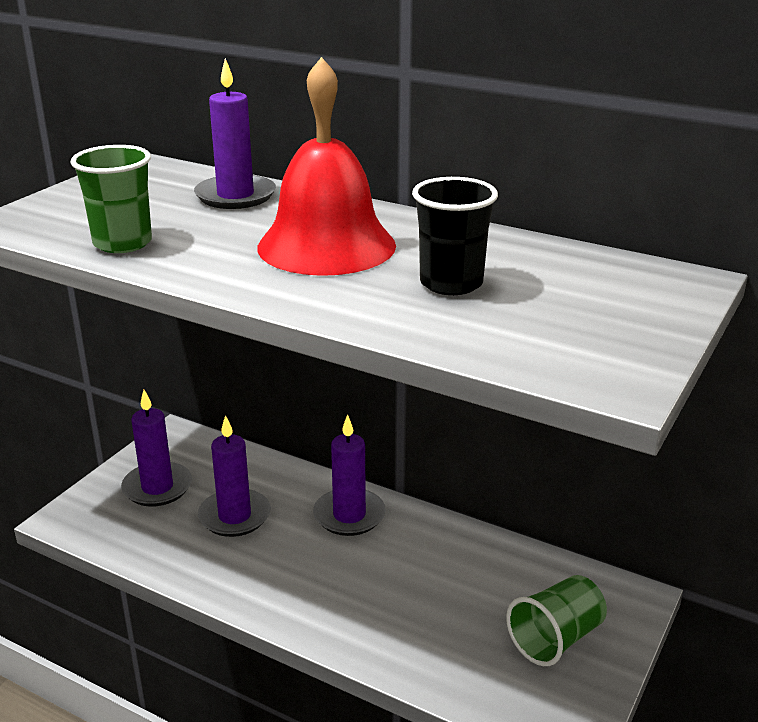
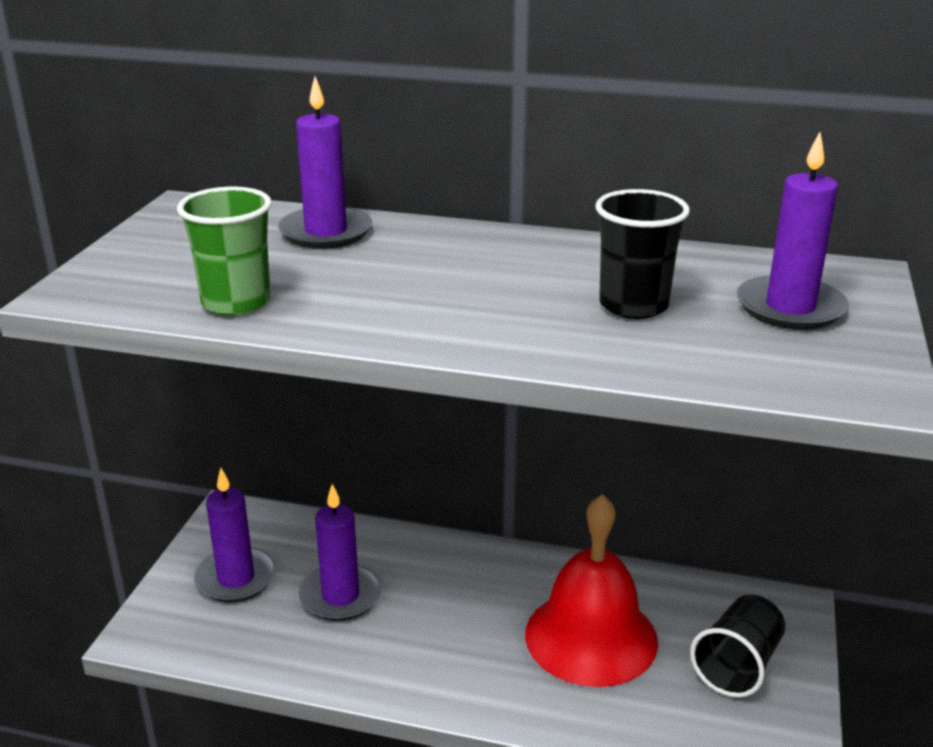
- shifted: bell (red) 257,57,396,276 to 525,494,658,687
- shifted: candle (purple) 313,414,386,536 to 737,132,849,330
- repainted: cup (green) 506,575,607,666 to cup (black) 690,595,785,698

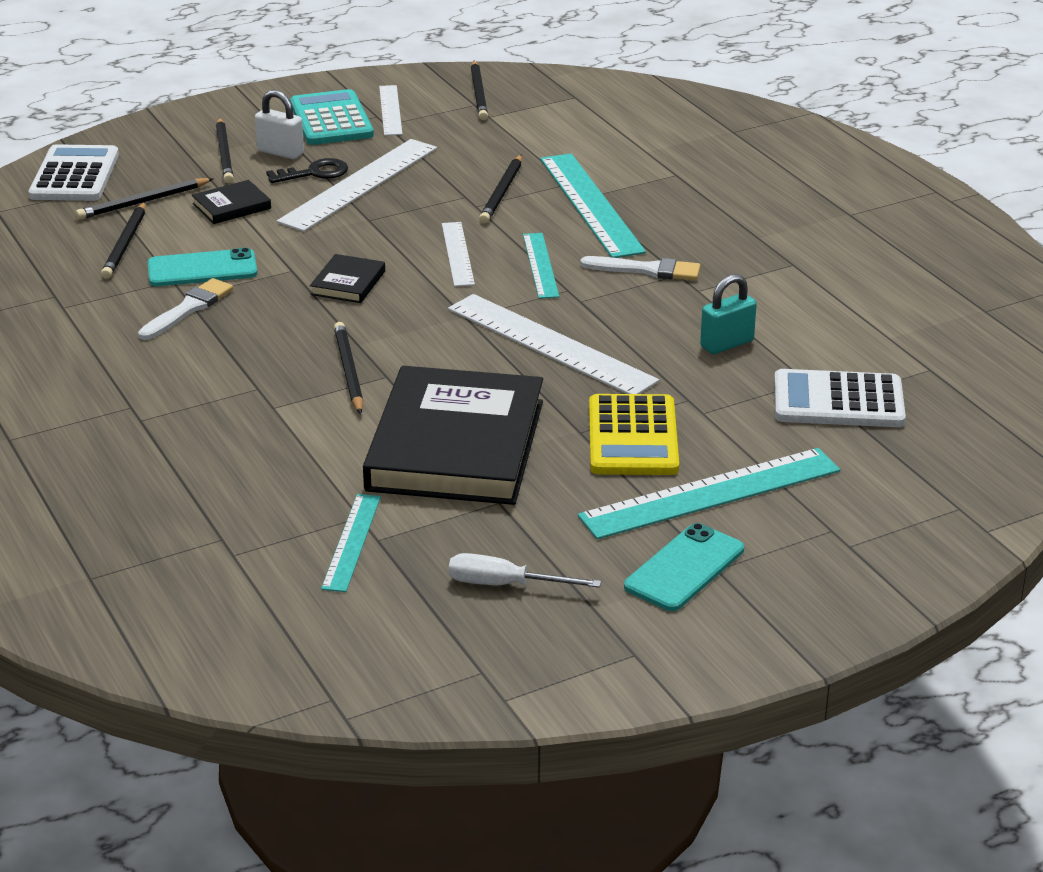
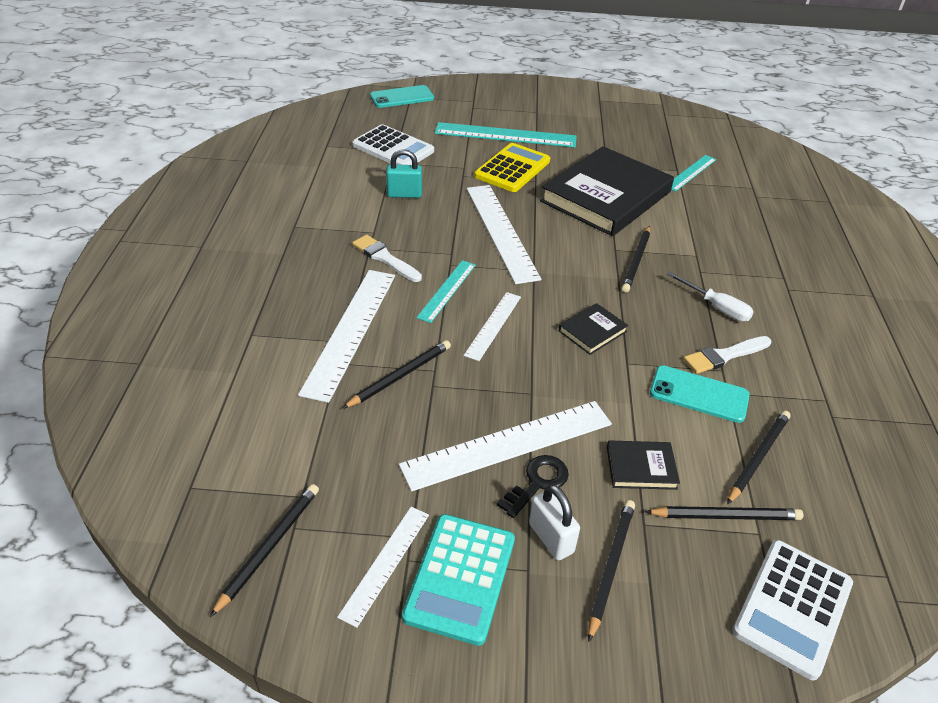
- repainted: ruler (turquoise) 540,153,646,258 to ruler (white) 298,270,395,403
- rotated: key (black) 266,158,348,183 = 497,455,569,518 120 degrees clockwise
- shifted: phone (turquoise) 624,523,744,611 to 370,85,434,108
- shifted: screwdriver (white) 449,553,601,588 to 667,272,754,322

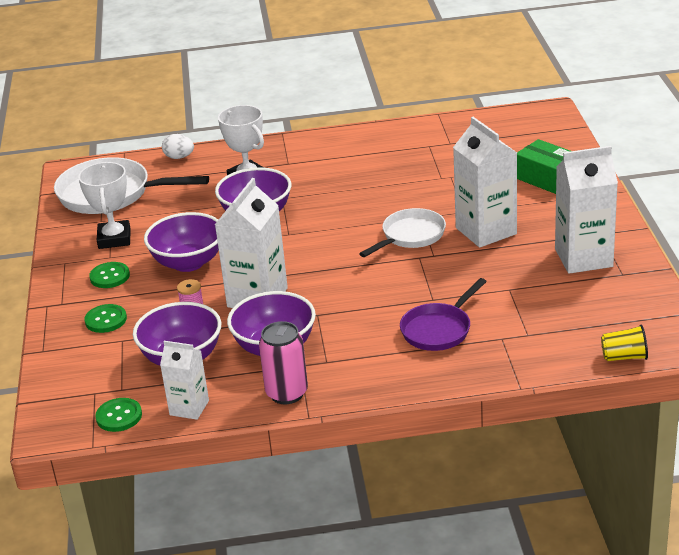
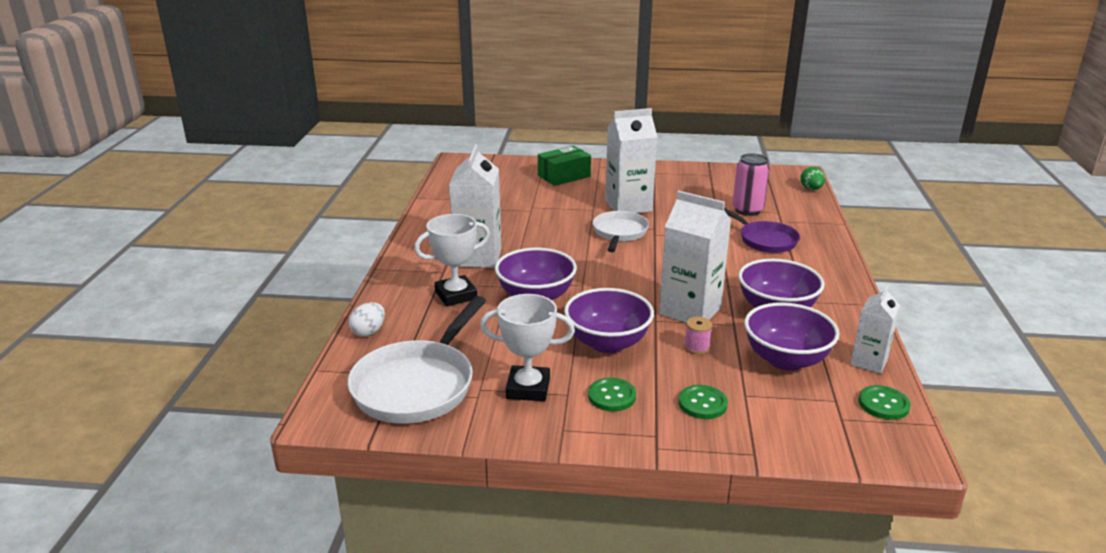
- shifted: carton (white) 555,146,618,274 to 449,144,501,268
- rotated: pan (white) 359,208,446,257 = 593,211,649,252 45 degrees clockwise
- shifted: can (pink) 259,321,308,404 to 733,153,770,216
- swapped: cup (yellow) 601,325,648,361 to egg (green) 800,167,825,190

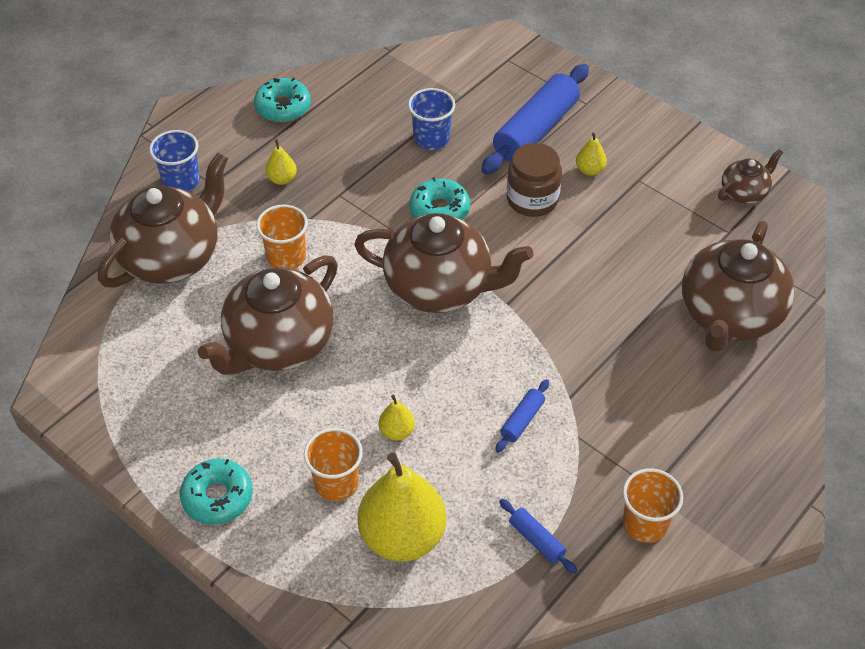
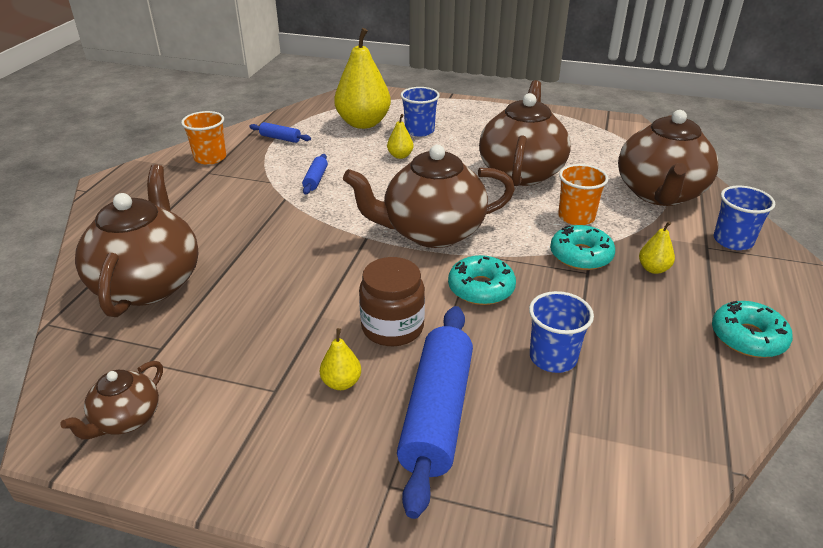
- repainted: cup (orange) 304,428,363,501 to cup (blue) 401,87,440,137
- shifted: donut (turquoise) 180,459,253,525 to 550,225,615,270

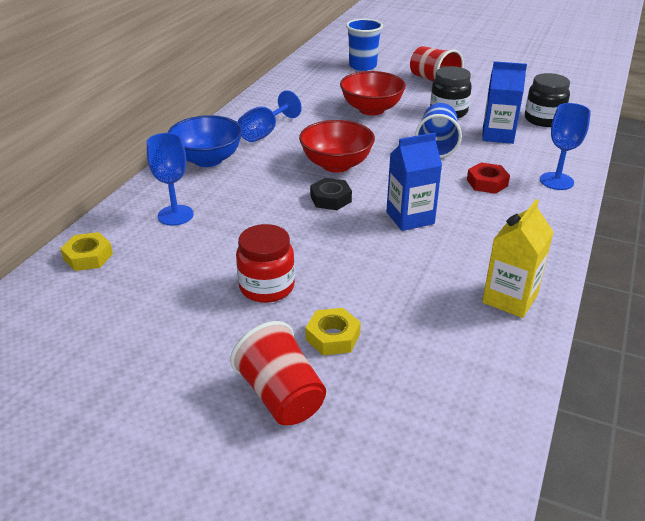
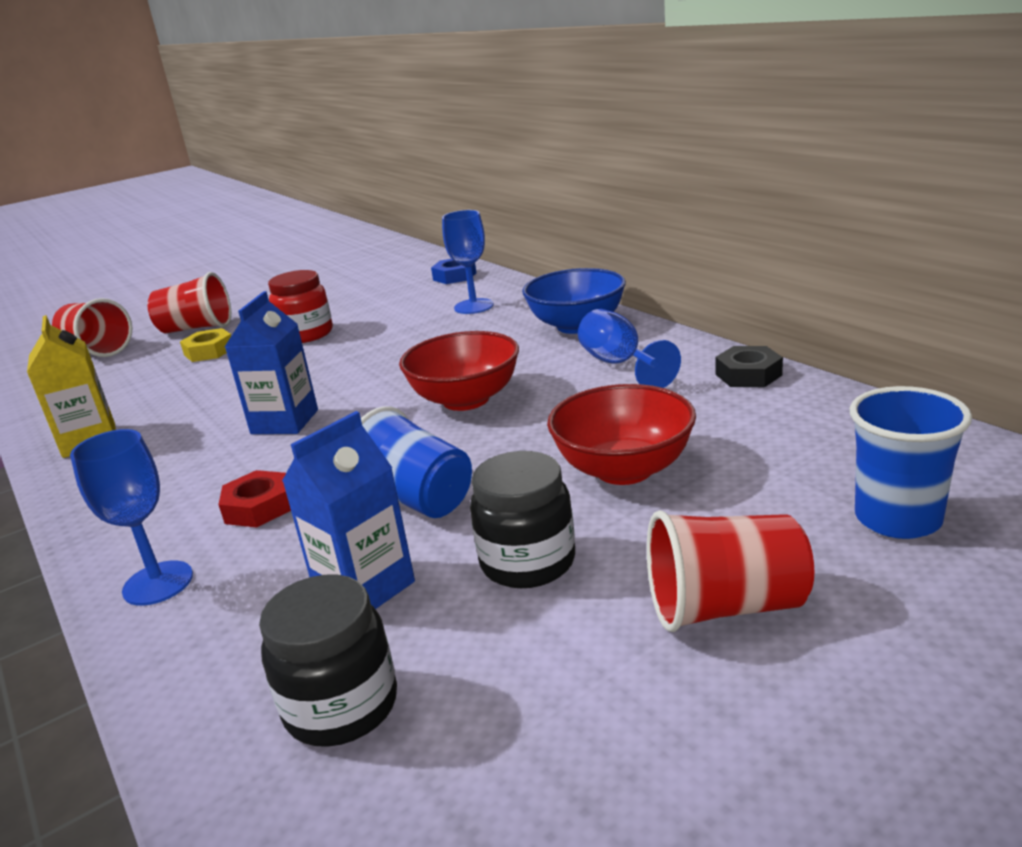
- shifted: nut (black) 310,178,352,210 to 715,346,783,387
- repainted: nut (yellow) 60,232,113,271 to nut (blue) 431,259,476,284
- new: cup (red) 52,298,132,357

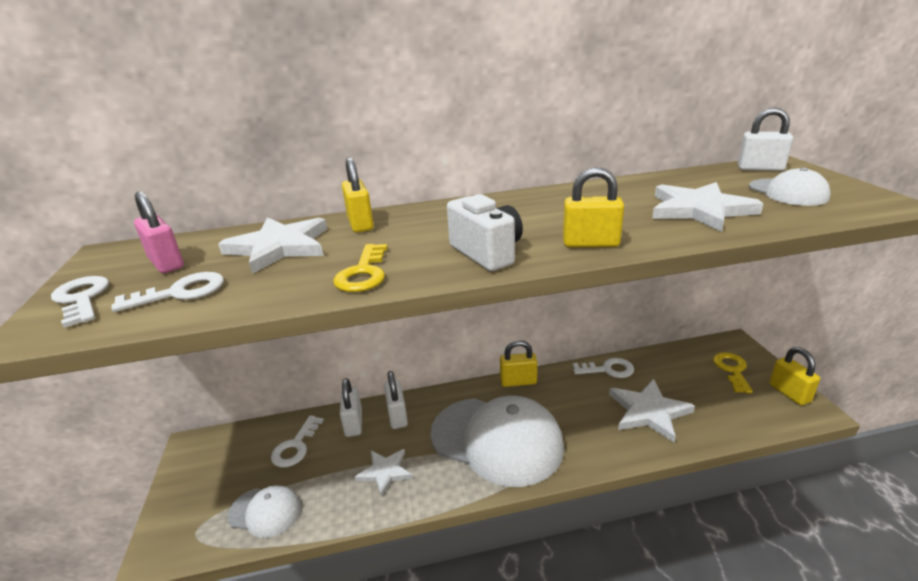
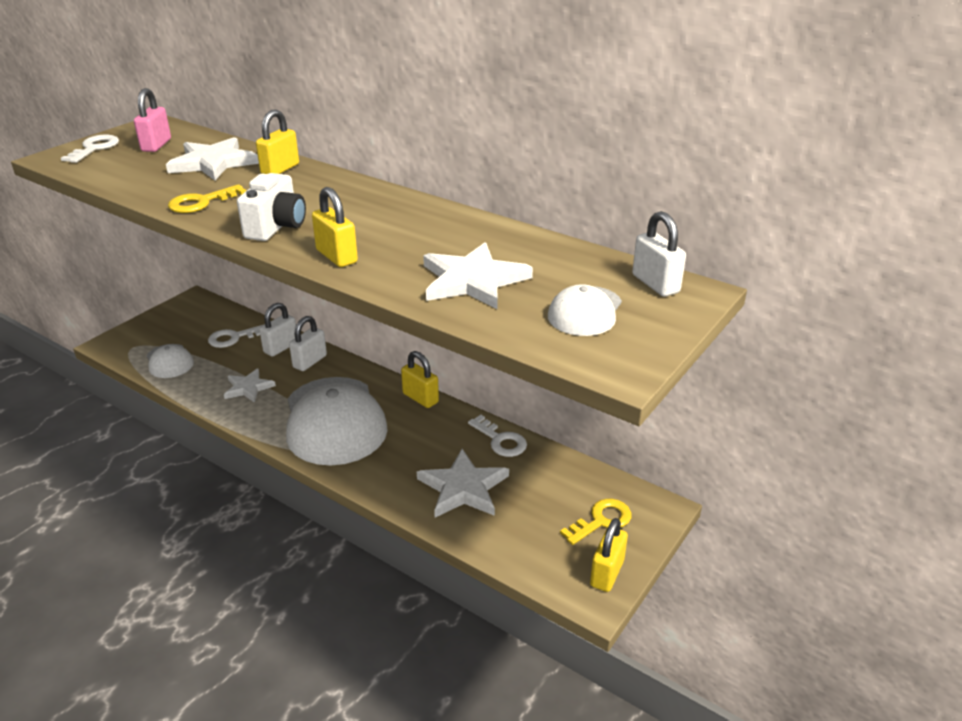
- gone: key (white) 112,272,224,312

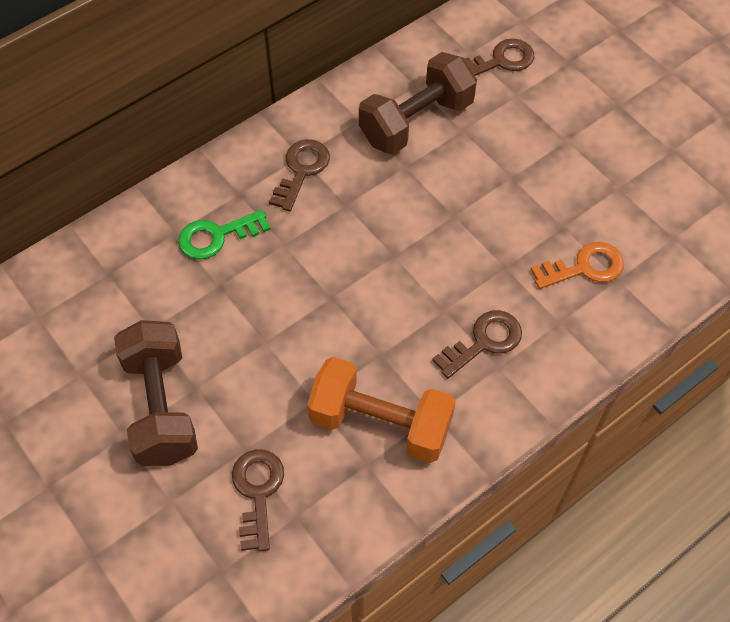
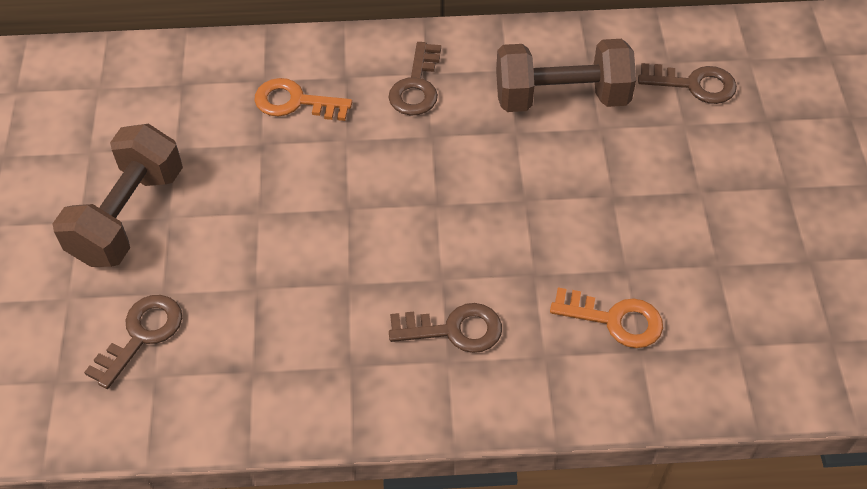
- rotated: key (brown) 269,139,330,211 = 388,42,441,115 135 degrees clockwise
- repainted: key (green) 178,209,270,260 to key (orange) 254,78,352,121
- gone: dumbbell (orange) 307,357,456,463

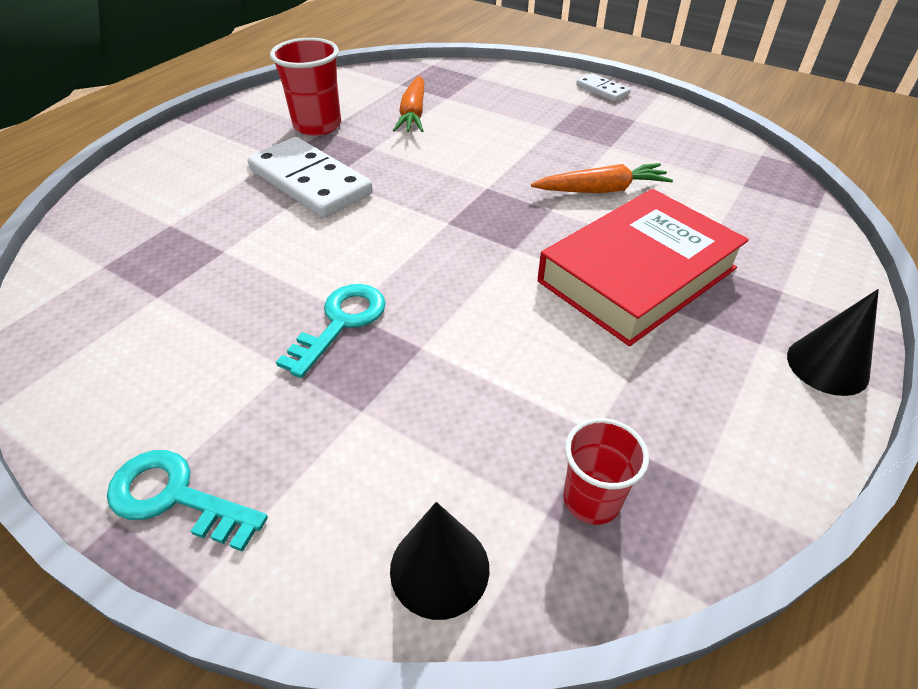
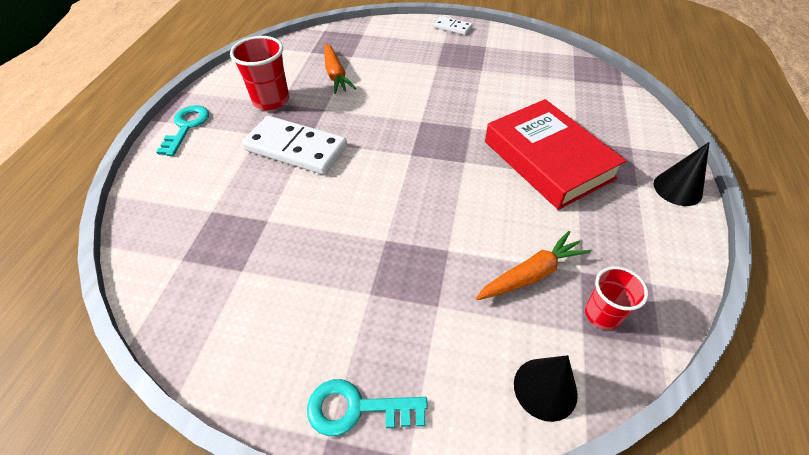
- shifted: carrot (orange) 531,163,673,193 to 476,231,591,300
- rotated: book (red) 538,189,749,346 = 485,99,626,210 60 degrees counterclockwise
- shifted: key (turquoise) 276,284,386,378 to 156,105,209,156

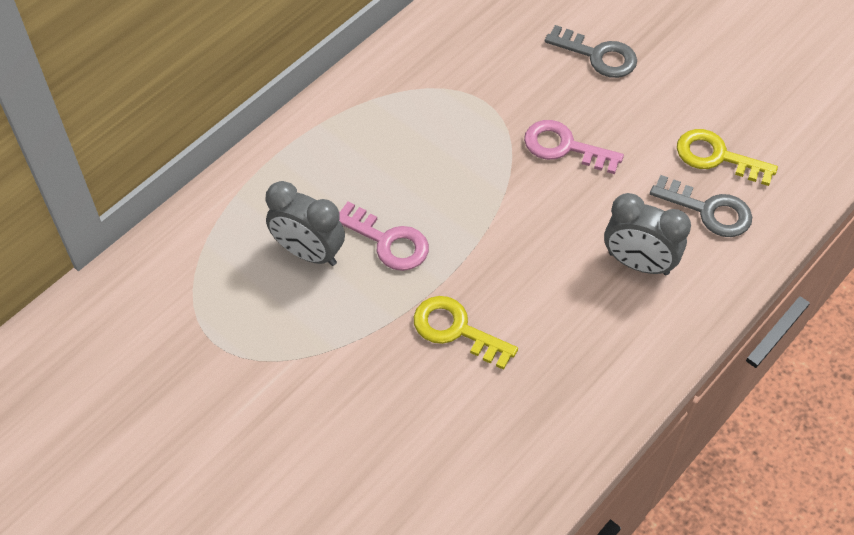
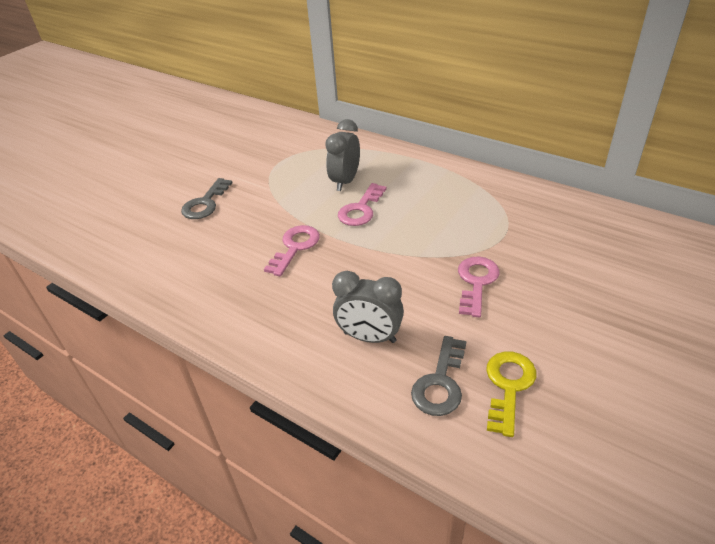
- shifted: key (grey) 545,25,637,78 to 181,178,232,219
- rotated: clock (grey) 604,193,691,275 = 332,271,404,343 90 degrees counterclockwise
- repainted: key (yellow) 414,296,518,370 to key (pink) 264,225,320,276

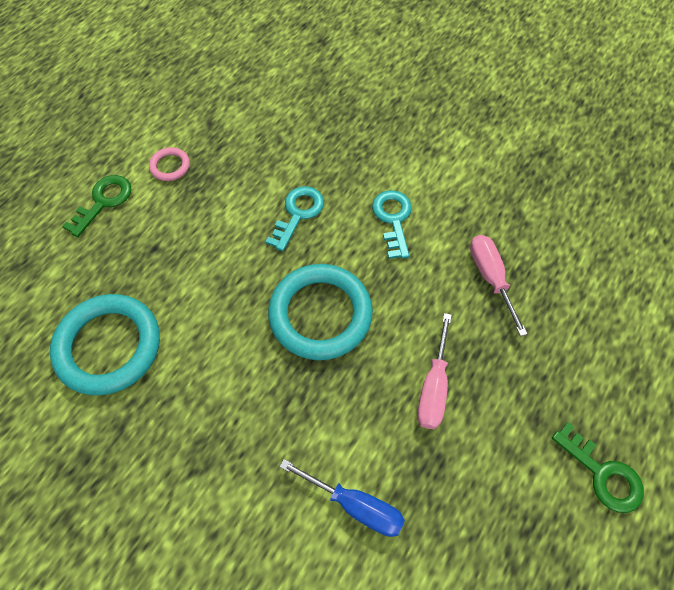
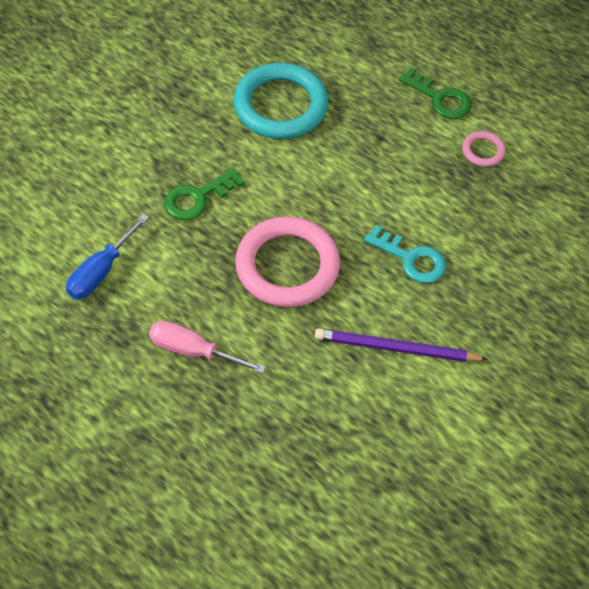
- swapped: key (turquoise) 372,190,412,259 to pencil (purple) 315,328,488,362
- gone: screwdriver (pink) 470,235,528,336
- repainted: ring (turquoise) 268,264,373,360 to ring (pink) 235,216,340,307
- shifted: key (green) 552,422,644,513 to 164,168,245,220

